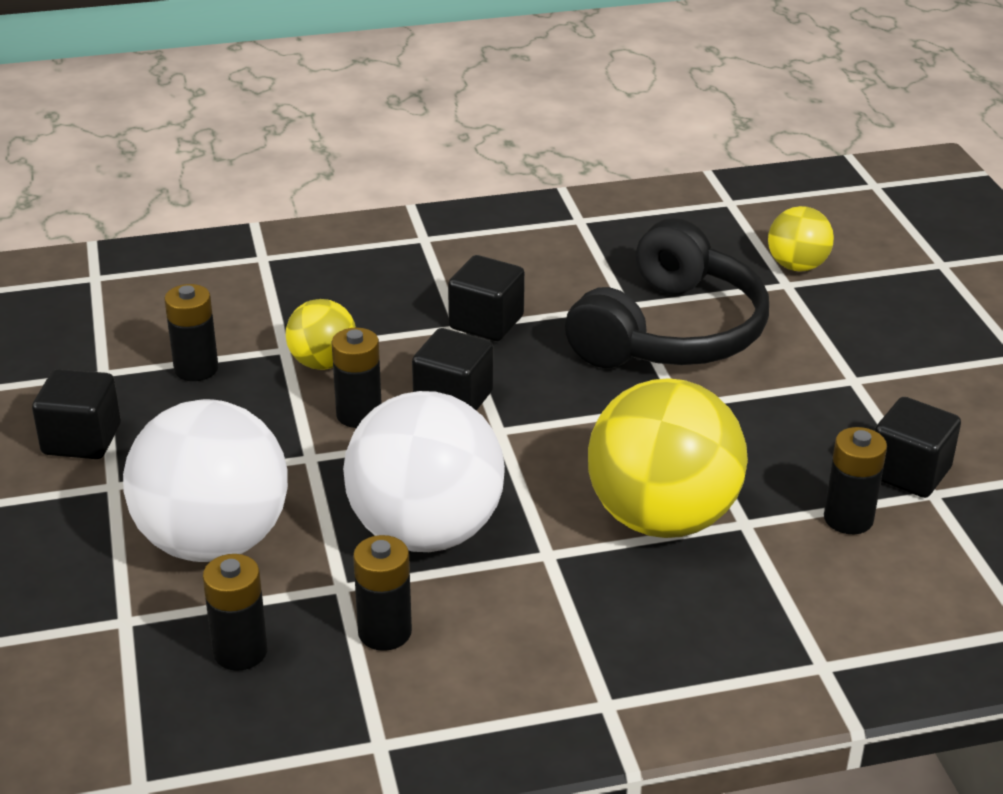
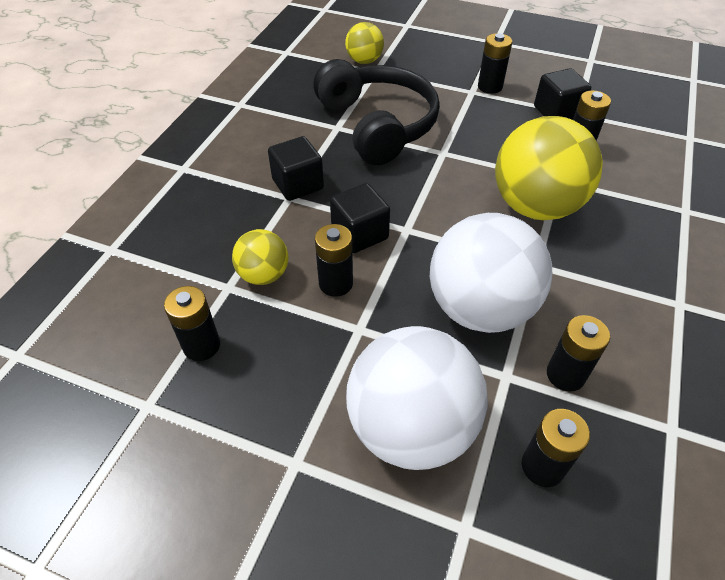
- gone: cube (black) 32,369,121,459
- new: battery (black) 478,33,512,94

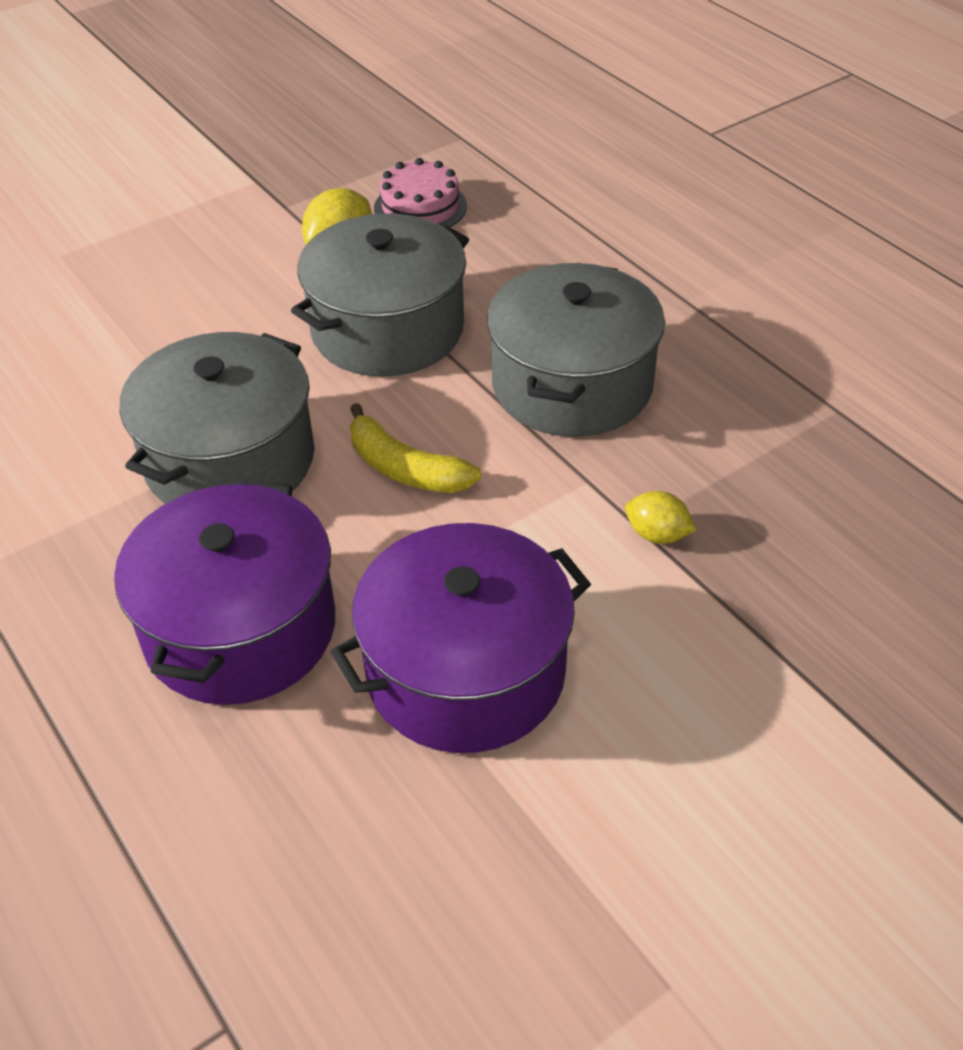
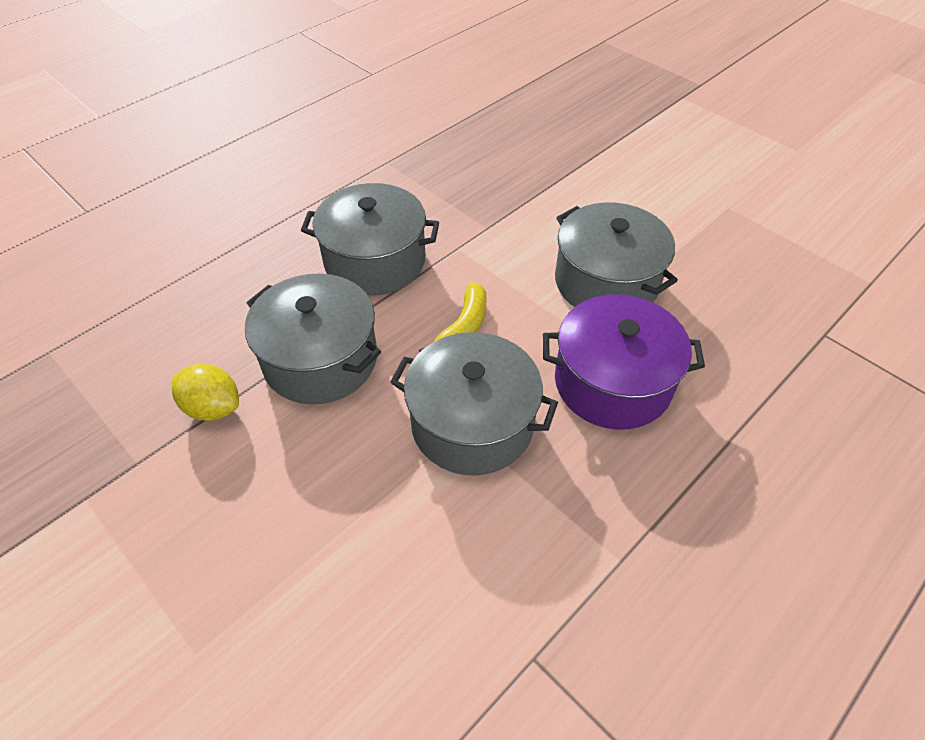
- gone: cake (pink) 374,158,467,227
- gone: lemon (yellow) 625,491,697,544
- repainted: pot (purple) 331,523,591,753 to pot (grey) 555,202,678,307

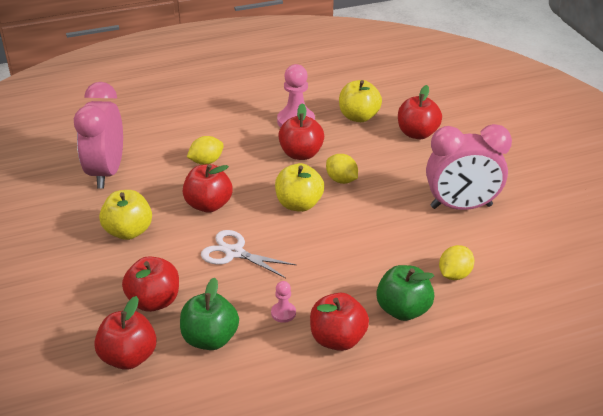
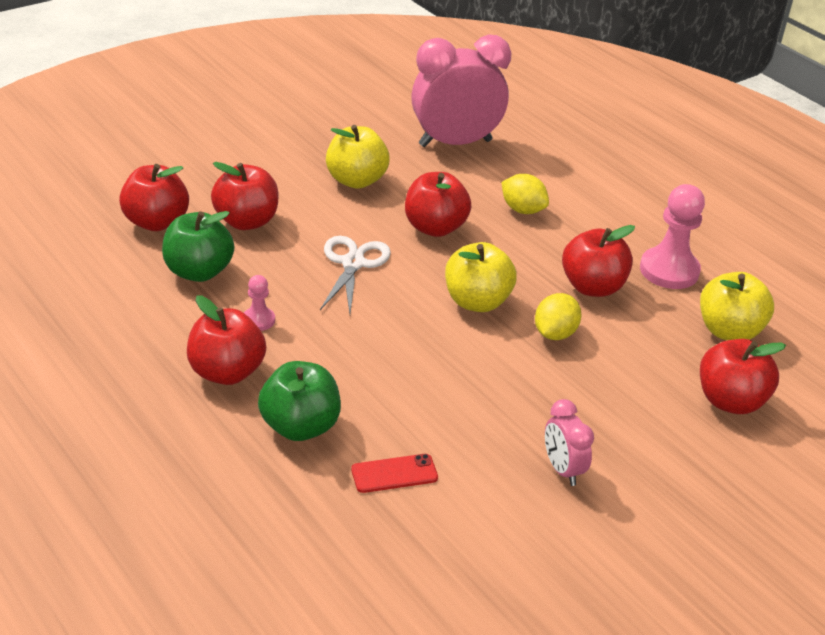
- scaled: clock (pink) 426,124,512,210 = 545,399,594,486 x0.48
- swapped: lemon (yellow) 439,245,474,280 to phone (red) 351,454,438,493

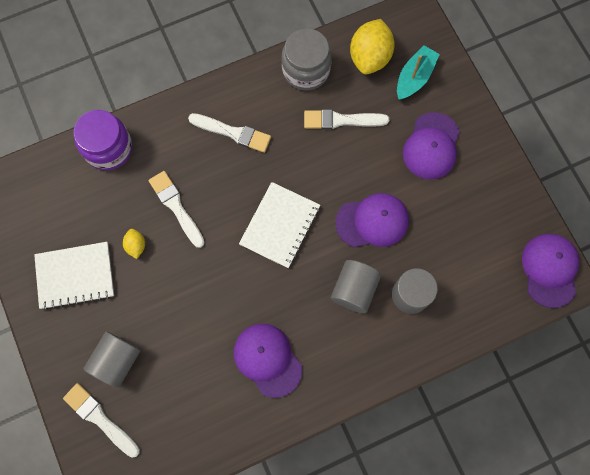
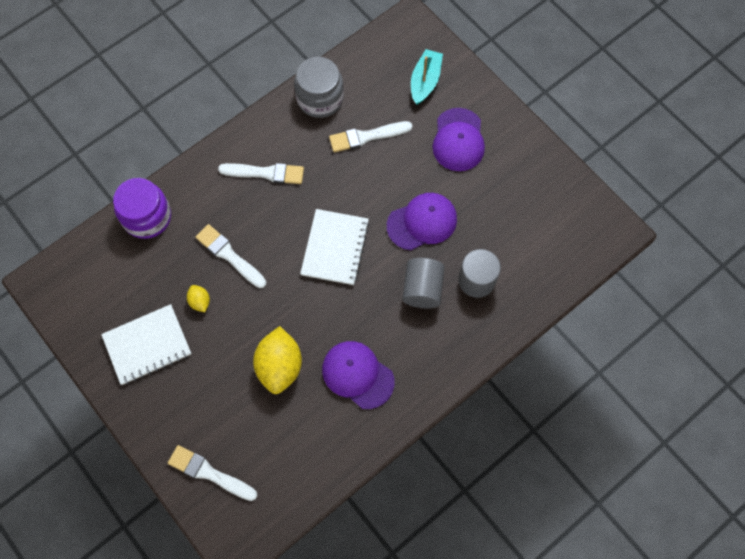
- shifted: lemon (yellow) 350,19,395,74 to 253,326,302,394
- gone: cap (purple) 522,234,579,308
- gone: cylinder (grey) 84,331,140,388

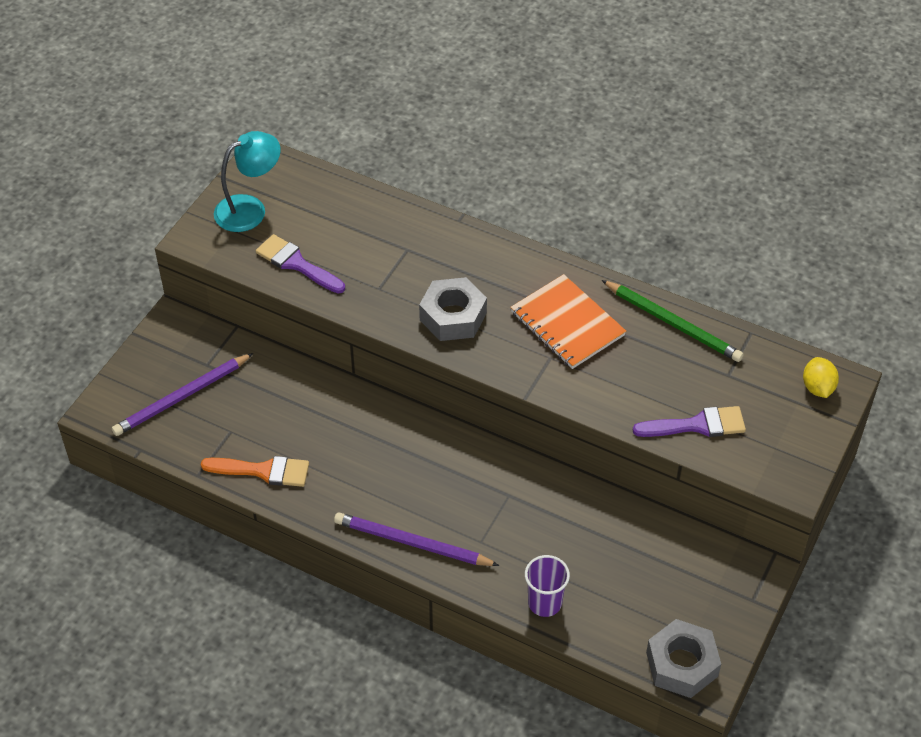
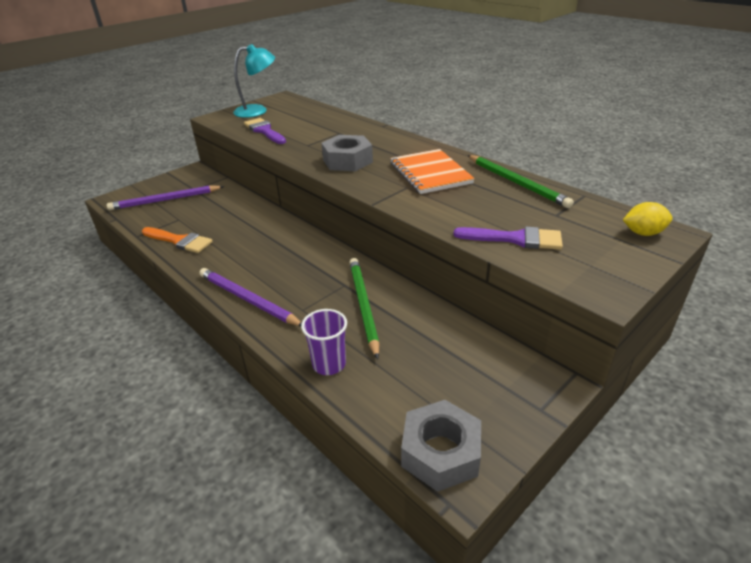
- rotated: lemon (yellow) 803,357,839,398 = 623,202,673,236 75 degrees clockwise
- new: pencil (green) 349,258,379,359

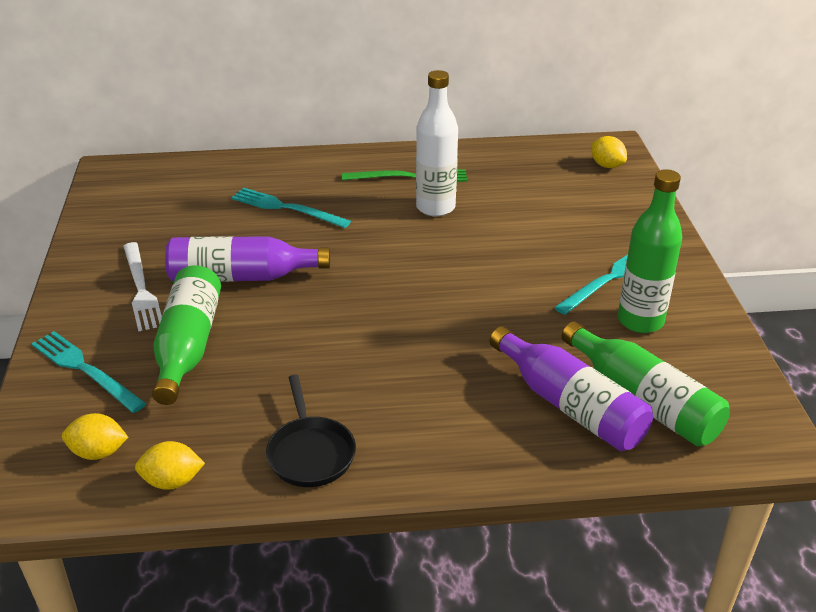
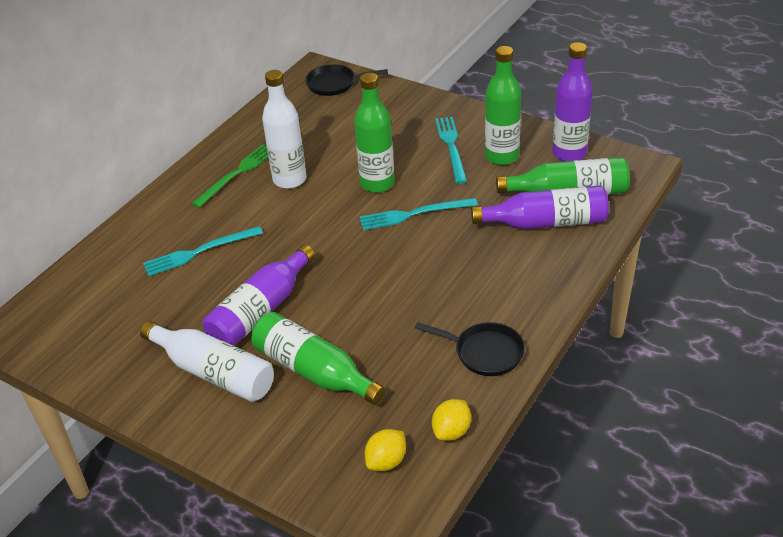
- swapped: lemon (yellow) 591,136,627,168 to pan (black) 305,64,388,96
- swapped: fork (white) 123,242,162,332 to bottle (white) 140,321,274,402
- shifted: fork (turquoise) 31,331,146,413 to 359,198,478,230
- new: bottle (purple) 553,42,593,162
- new: bottle (green) 354,73,395,193

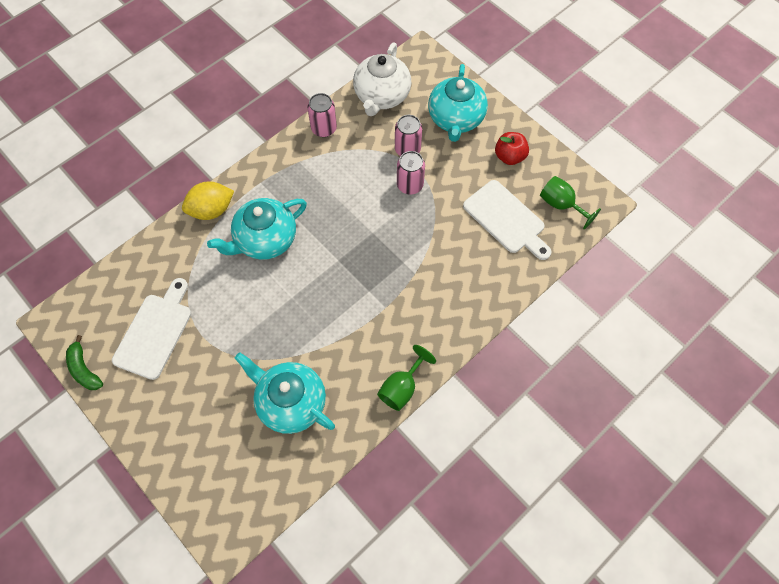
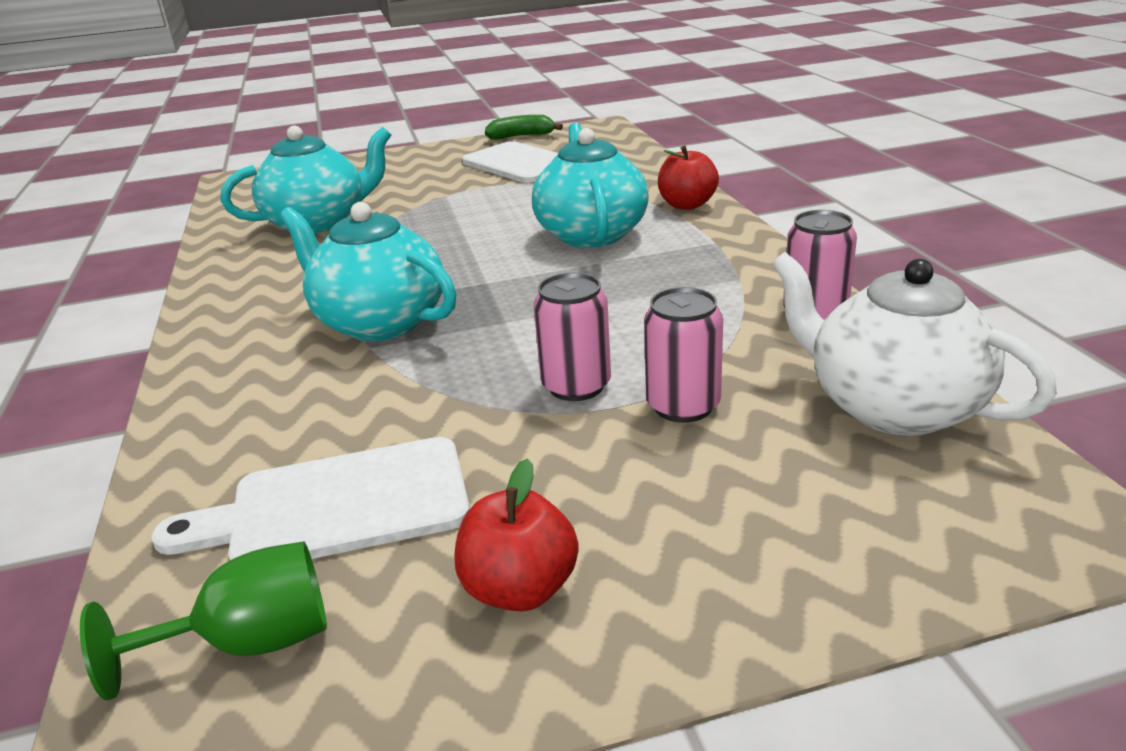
- shifted: teapot (turquoise) 428,64,488,142 to 280,202,457,341
- swapped: lemon (yellow) 182,182,234,220 to apple (red) 658,146,719,210
- gone: goblet (green) 377,345,436,411

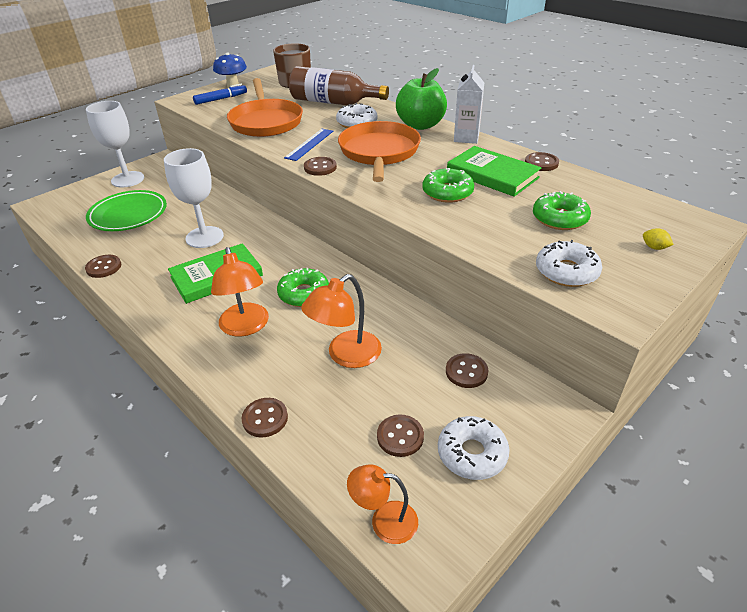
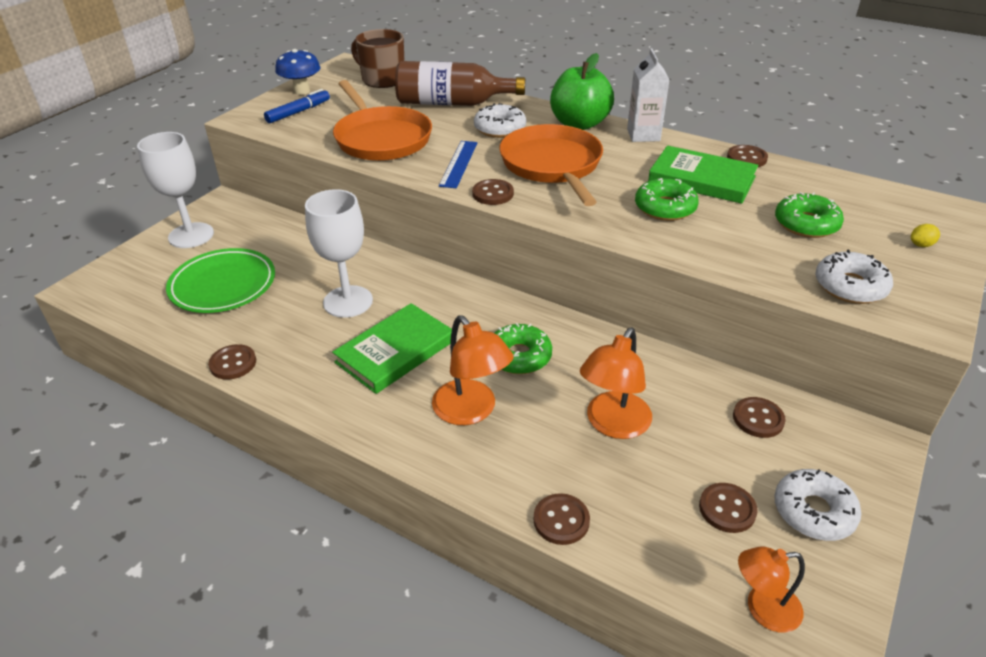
- rotated: lemon (yellow) 643,228,674,250 = 911,224,940,247 45 degrees counterclockwise

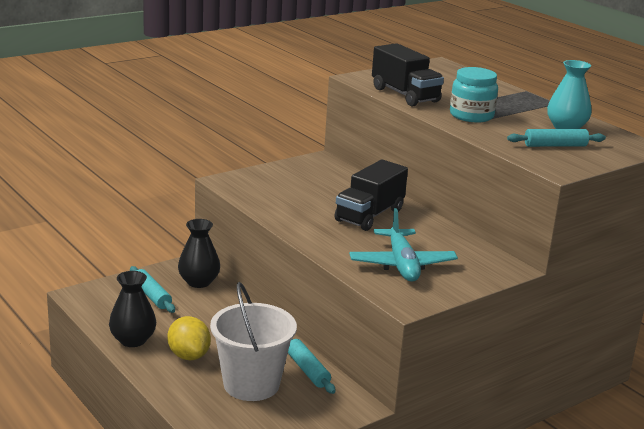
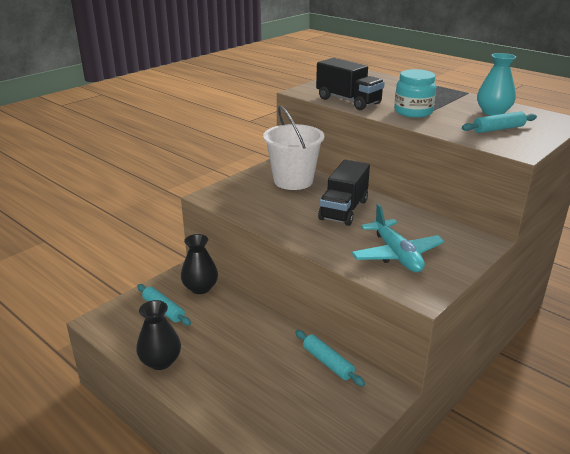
- shifted: bucket (white) 210,282,297,401 to 263,106,325,190
- gone: lemon (yellow) 168,316,211,360

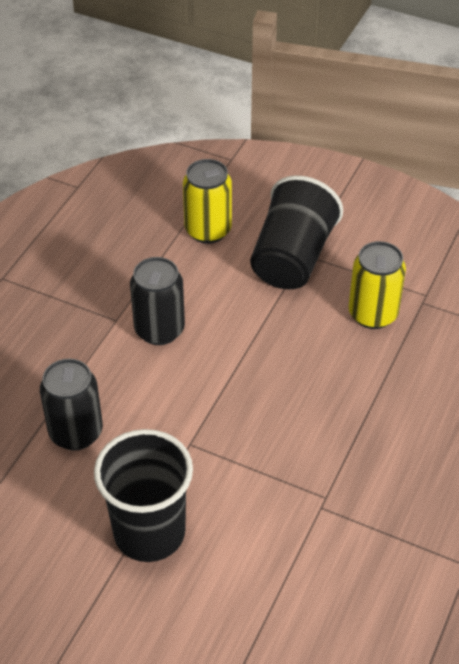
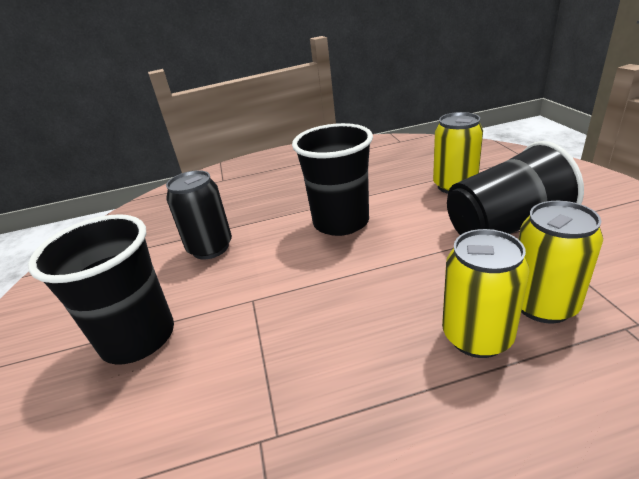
- swapped: can (black) 130,257,185,345 to cup (black) 292,123,373,236
- new: can (yellow) 442,229,529,358

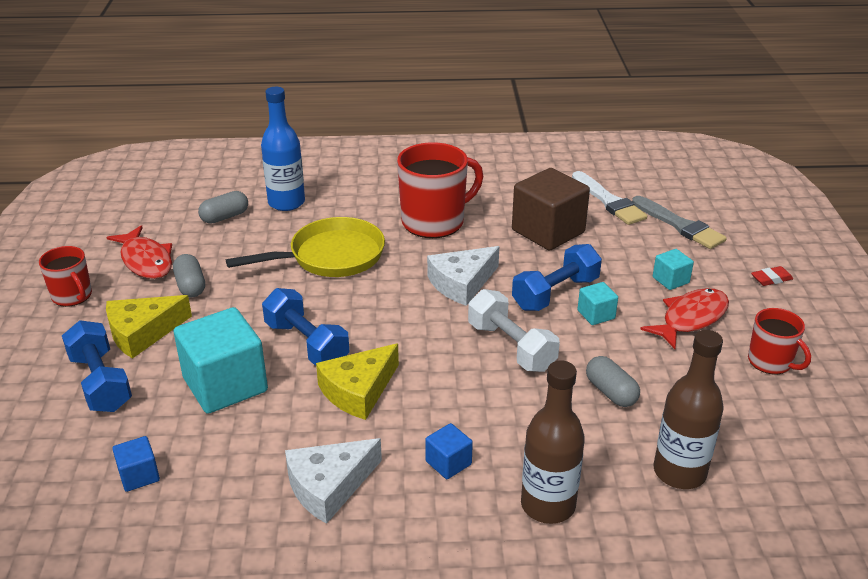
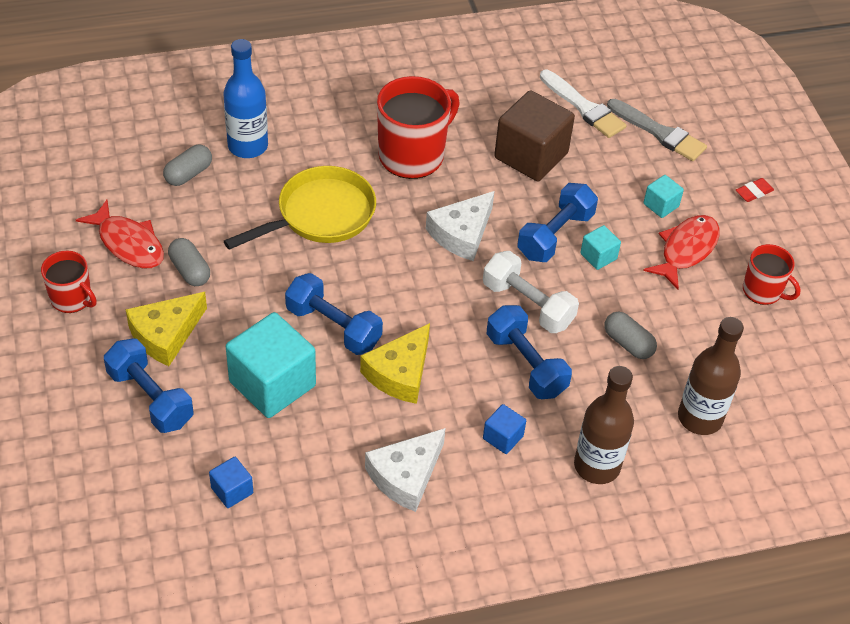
- new: dumbbell (blue) 487,305,572,399

